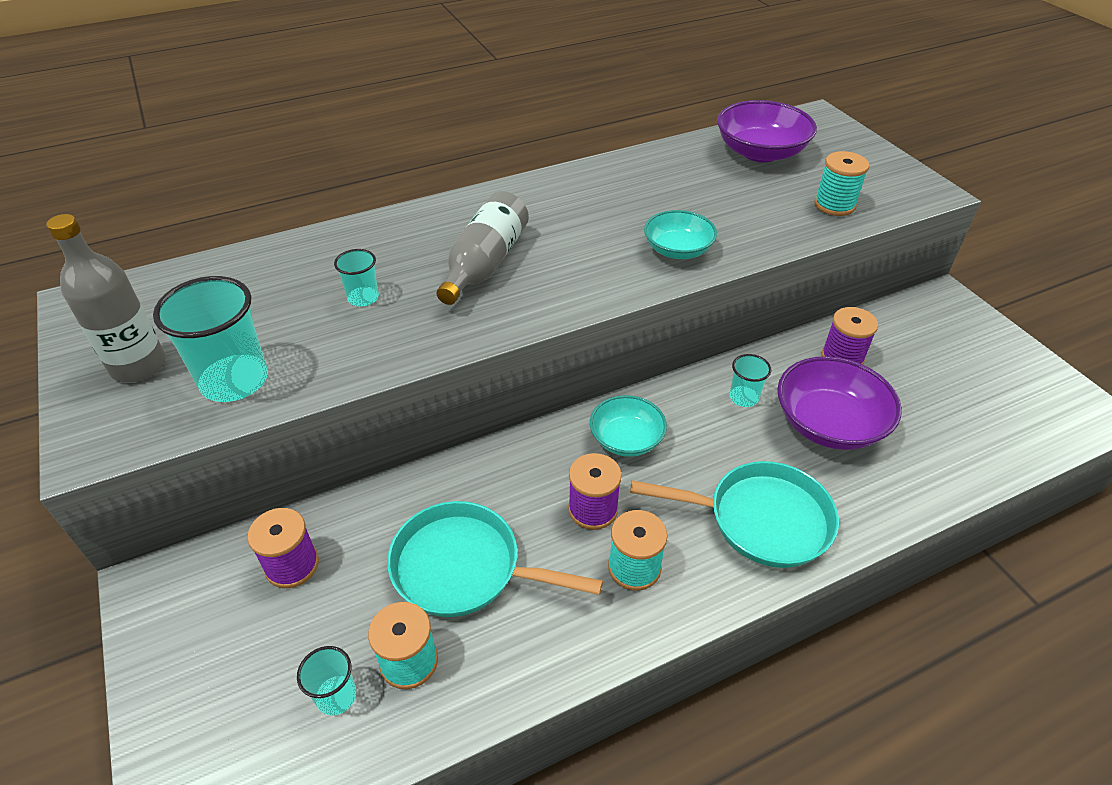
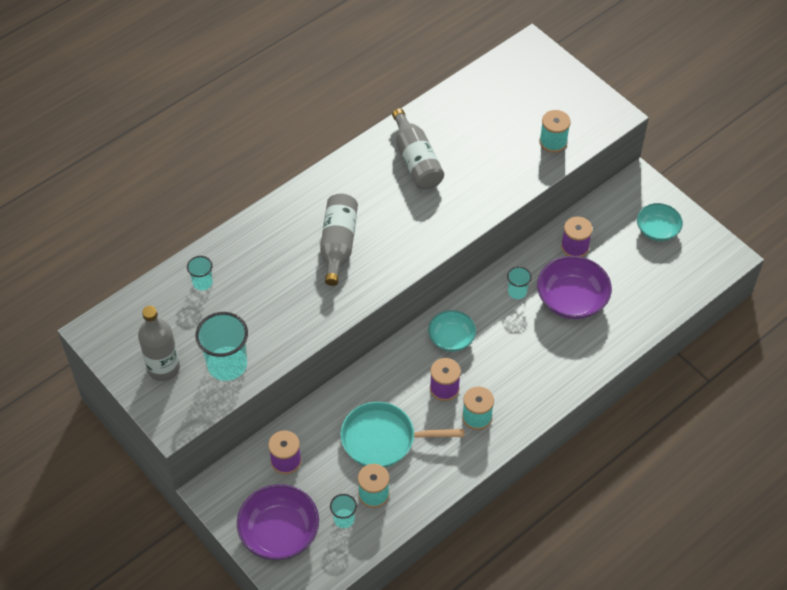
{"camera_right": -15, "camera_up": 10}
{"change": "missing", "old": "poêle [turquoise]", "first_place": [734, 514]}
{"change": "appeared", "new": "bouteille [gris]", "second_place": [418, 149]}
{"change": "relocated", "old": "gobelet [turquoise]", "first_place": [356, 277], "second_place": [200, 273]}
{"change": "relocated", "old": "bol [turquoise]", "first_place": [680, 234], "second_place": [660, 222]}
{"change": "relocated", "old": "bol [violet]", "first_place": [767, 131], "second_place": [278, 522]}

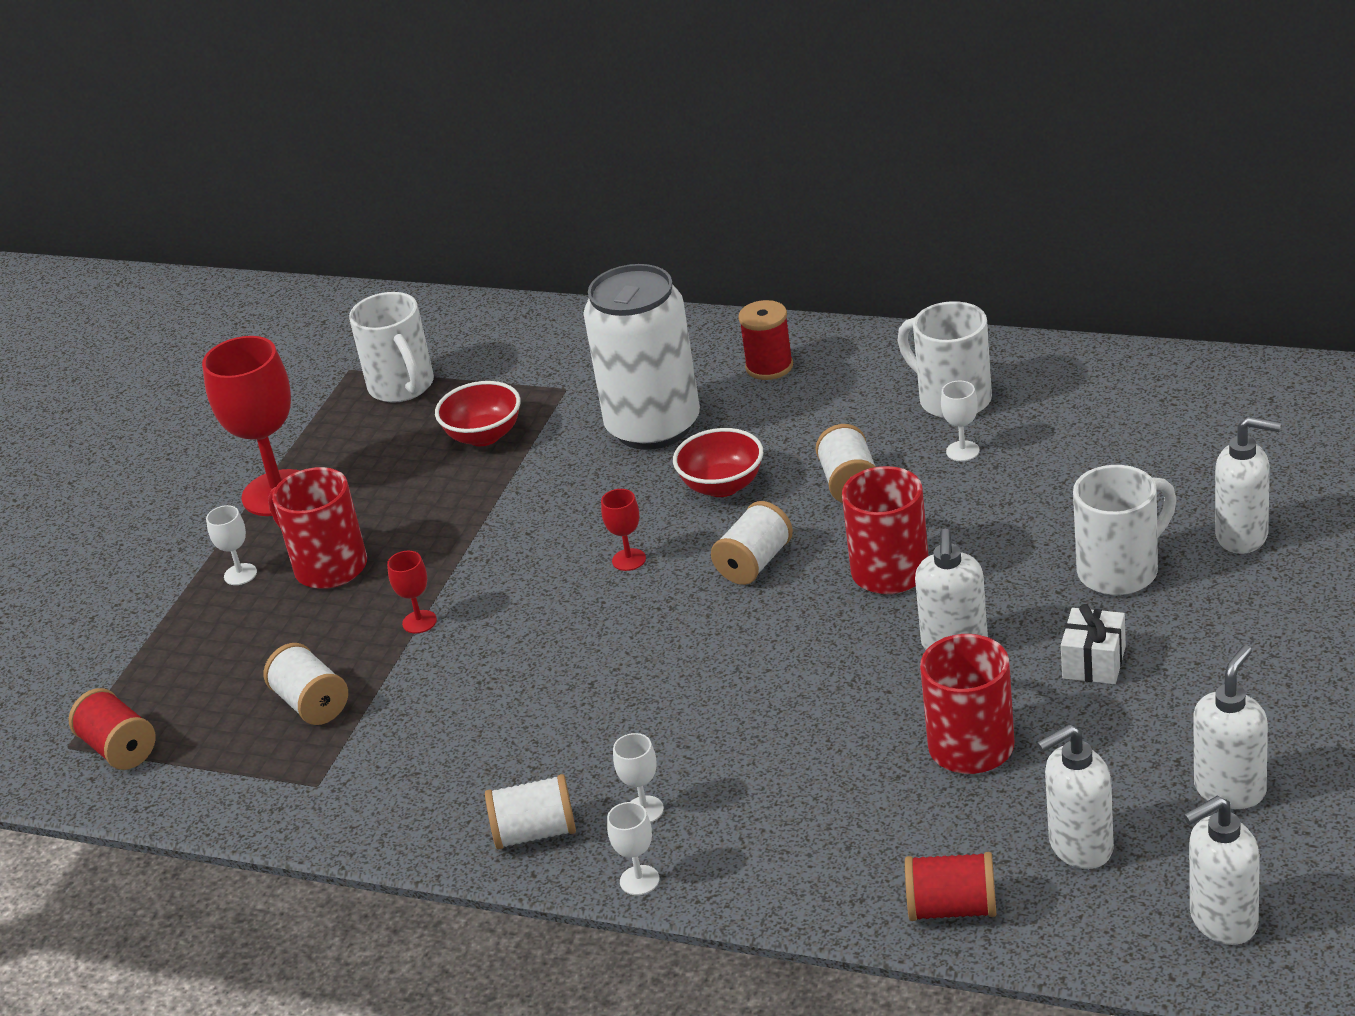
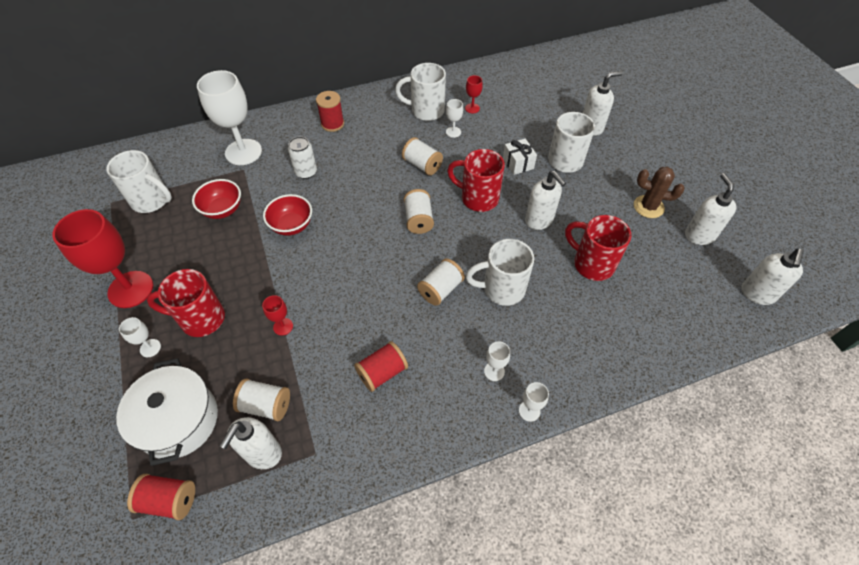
{"camera_right": -45, "camera_up": 20}
{"change": "appeared", "new": "marmite [blanc]", "second_place": [167, 412]}
{"change": "appeared", "new": "verre à pied [blanc]", "second_place": [229, 117]}
{"change": "appeared", "new": "tasse [blanc]", "second_place": [500, 272]}
{"change": "appeared", "new": "cactus [marron]", "second_place": [659, 192]}
{"change": "relocated", "old": "bobine [blanc]", "first_place": [530, 811], "second_place": [441, 282]}
{"change": "relocated", "old": "verre à pied [rouge]", "first_place": [623, 530], "second_place": [474, 94]}
{"change": "relocated", "old": "bol [rouge]", "first_place": [718, 462], "second_place": [287, 215]}
{"change": "relocated", "old": "bobine [rouge]", "first_place": [950, 886], "second_place": [381, 366]}
{"change": "relocated", "old": "distributeur de savon [blanc]", "first_place": [1075, 796], "second_place": [251, 443]}
{"change": "relocated", "old": "cadeau [blanc]", "first_place": [1093, 644], "second_place": [520, 157]}
{"change": "size", "old": "canette [blanc]", "first_place": [641, 357], "second_place": [302, 157], "factor": 0.46}

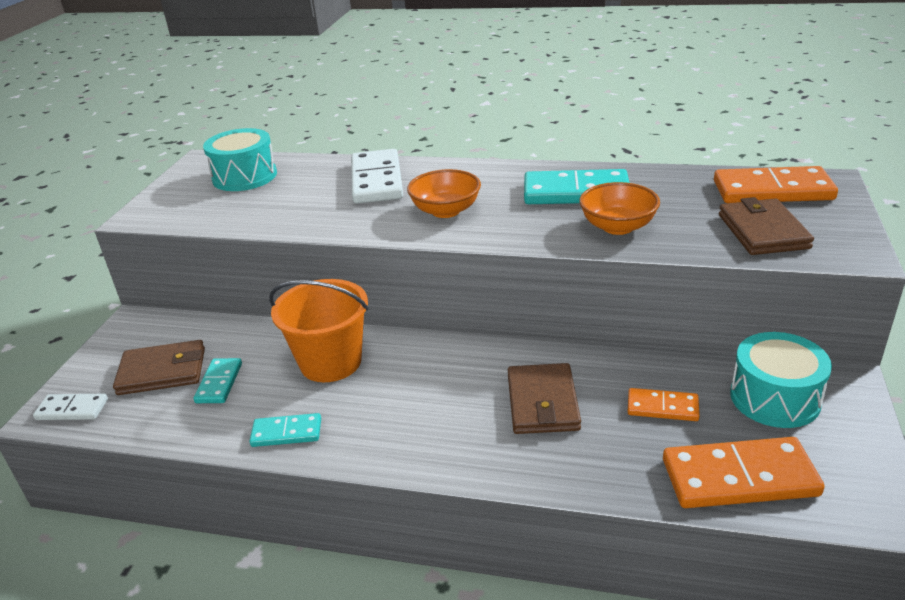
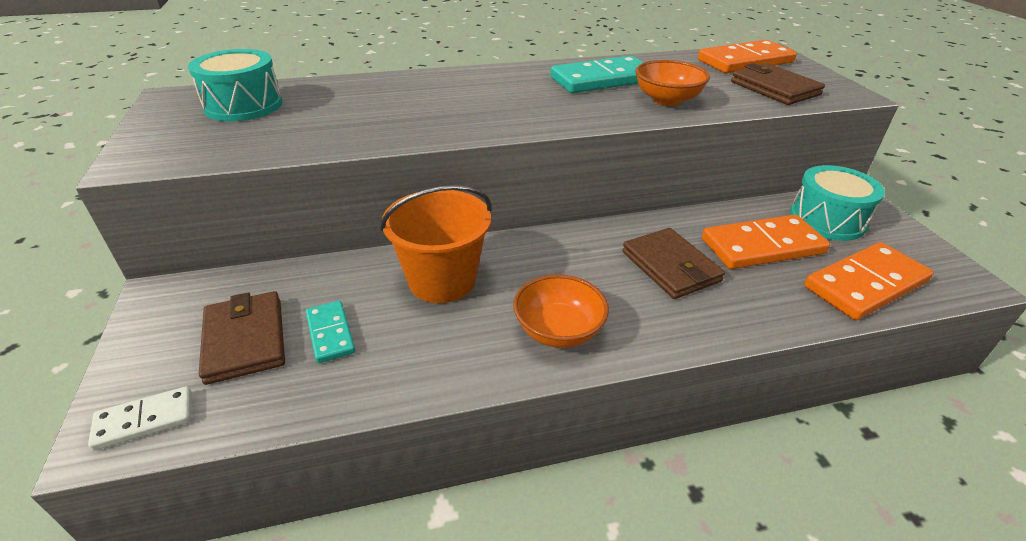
{"camera_right": -30, "camera_up": 5}
{"change": "missing", "old": "domino [turquoise]", "first_place": [285, 430]}
{"change": "missing", "old": "domino [blanc]", "first_place": [377, 176]}
{"change": "relocated", "old": "bol [orange]", "first_place": [444, 193], "second_place": [561, 311]}
{"change": "spun", "old": "portefeuille [marron]", "first_place": [159, 367], "second_place": [242, 338], "degrees": -75}
{"change": "size", "old": "domino [orange]", "first_place": [664, 404], "second_place": [766, 242], "factor": 1.82}

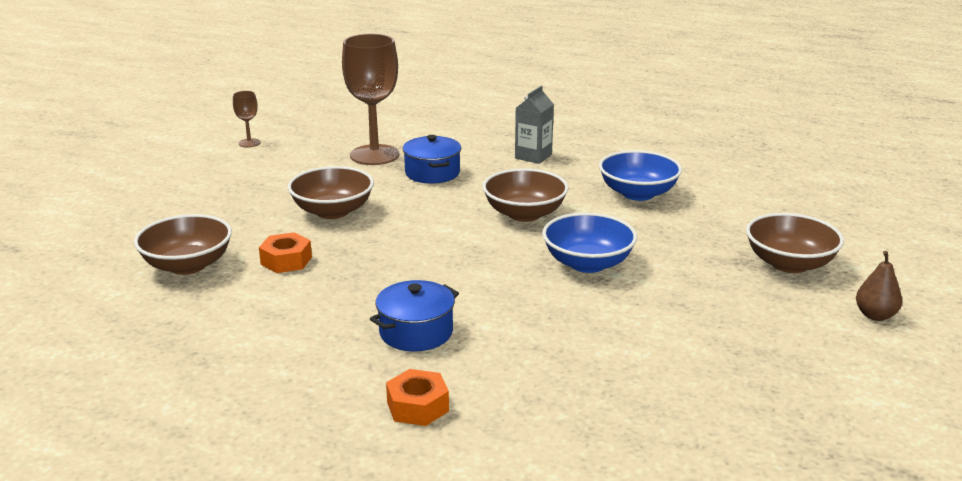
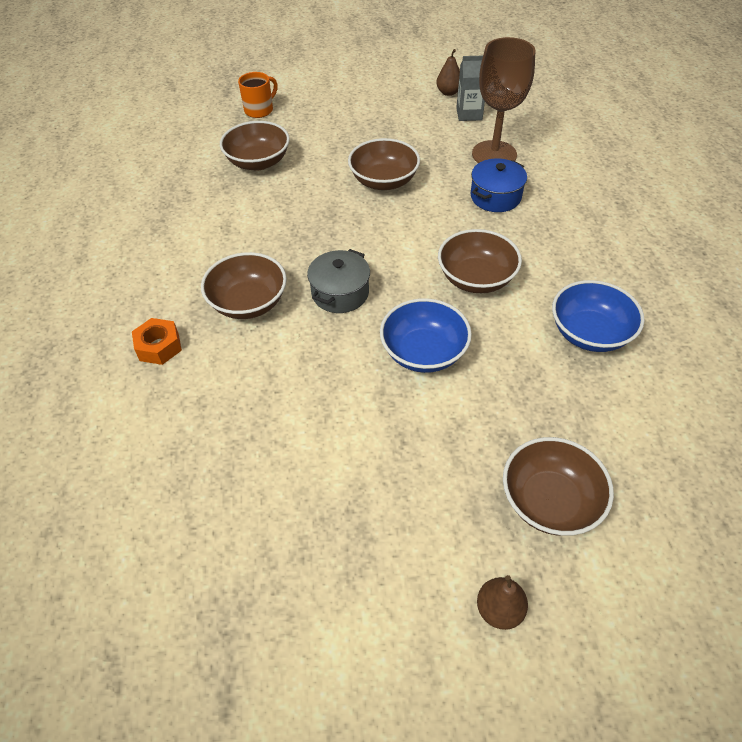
{"camera_right": 60, "camera_up": 25}
{"change": "missing", "old": "écrou [orange]", "first_place": [285, 252]}
{"change": "appeared", "new": "tasse [orange]", "second_place": [258, 95]}
{"change": "appeared", "new": "marmite [gris]", "second_place": [338, 281]}
{"change": "relocated", "old": "brique de lait [gris]", "first_place": [534, 125], "second_place": [470, 88]}
{"change": "exchanged", "old": "verre à pied [marron]", "new": "poire [marron]", "first_place": [247, 119], "second_place": [448, 72]}
{"change": "exchanged", "old": "marmite [bleu]", "new": "bol [marron]", "first_place": [414, 316], "second_place": [244, 285]}

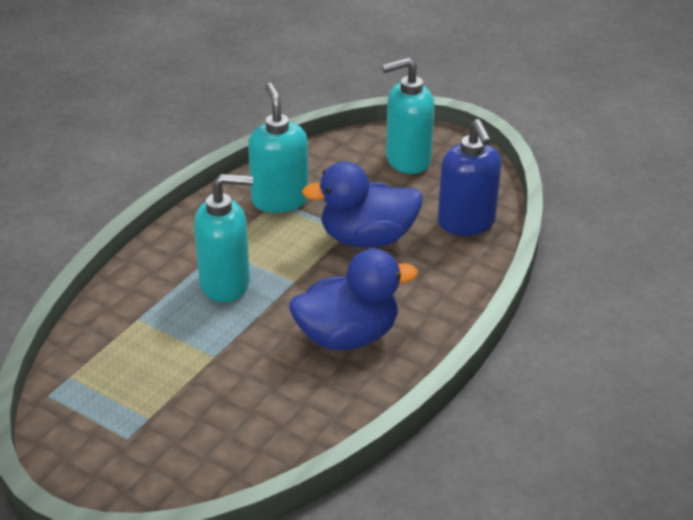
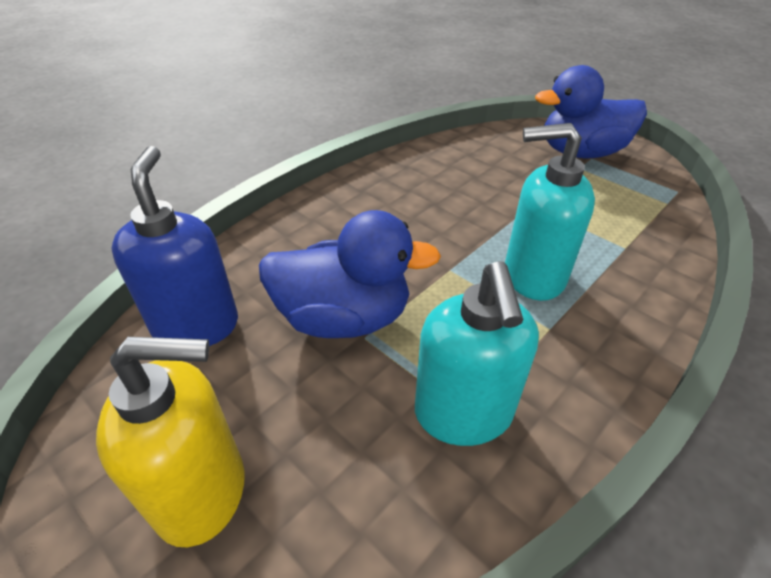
{"camera_right": -170, "camera_up": 5}
{"change": "relocated", "old": "canard [bleu]", "first_place": [353, 299], "second_place": [591, 111]}
{"change": "colour", "old": "distributeur de savon [turquoise]", "new": "distributeur de savon [jaune]", "first_place": [408, 116], "second_place": [170, 442]}

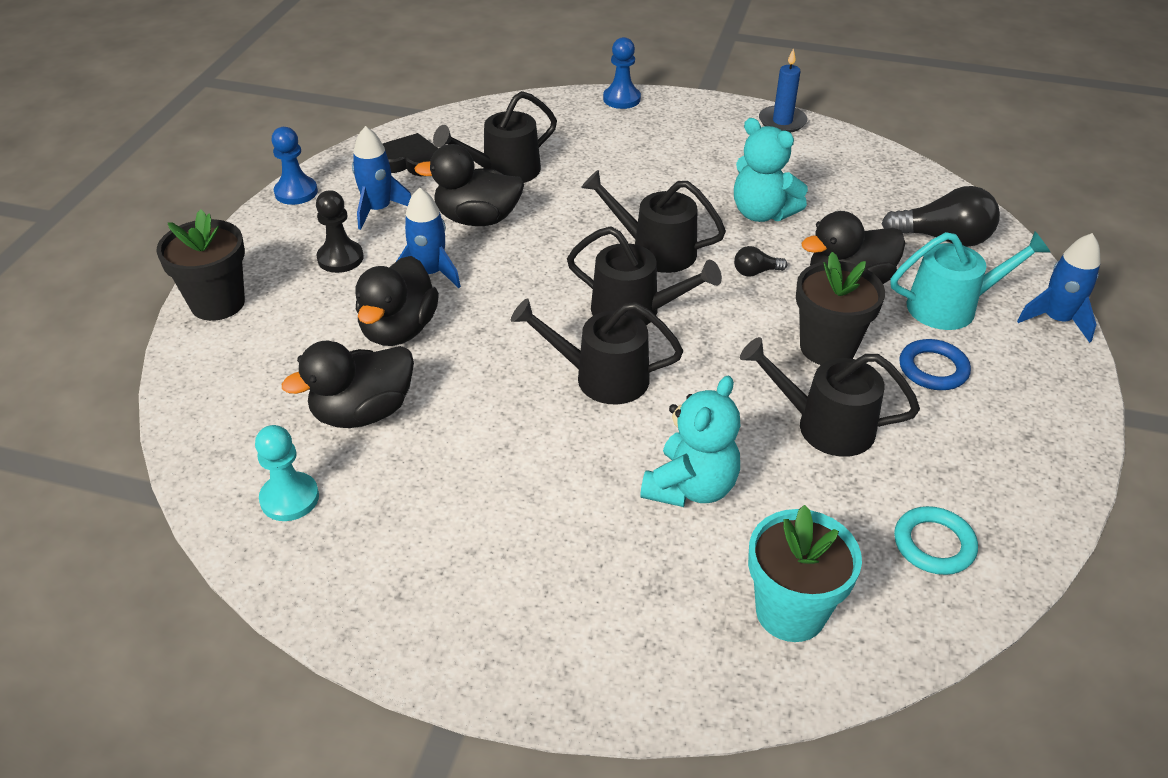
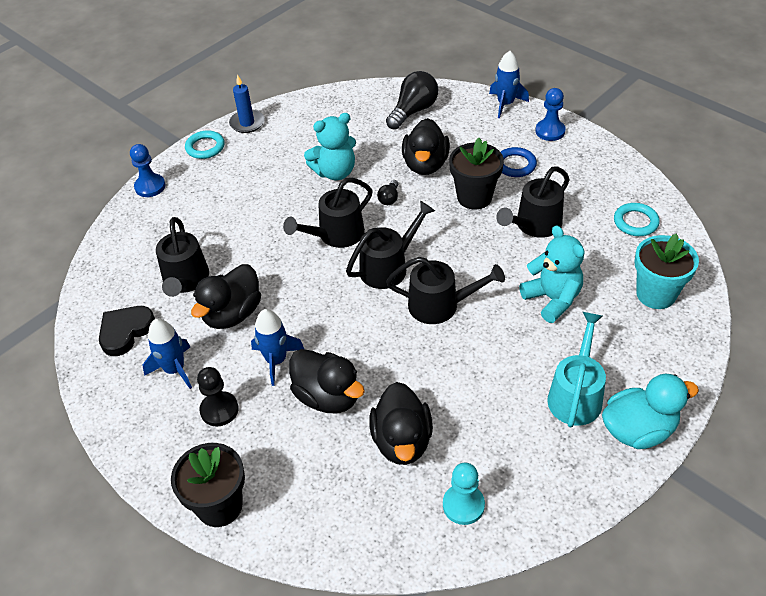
{"camera_right": -60, "camera_up": 5}
{"change": "appeared", "new": "anneau [turquoise]", "second_place": [205, 144]}
{"change": "appeared", "new": "canard [turquoise]", "second_place": [650, 411]}
{"change": "relocated", "old": "pion [bleu]", "first_place": [294, 166], "second_place": [550, 114]}
{"change": "relocated", "old": "arrosoir [turquoise]", "first_place": [970, 280], "second_place": [576, 369]}
{"change": "spun", "old": "arrosoir [noir]", "first_place": [597, 351], "second_place": [445, 290], "degrees": -120}

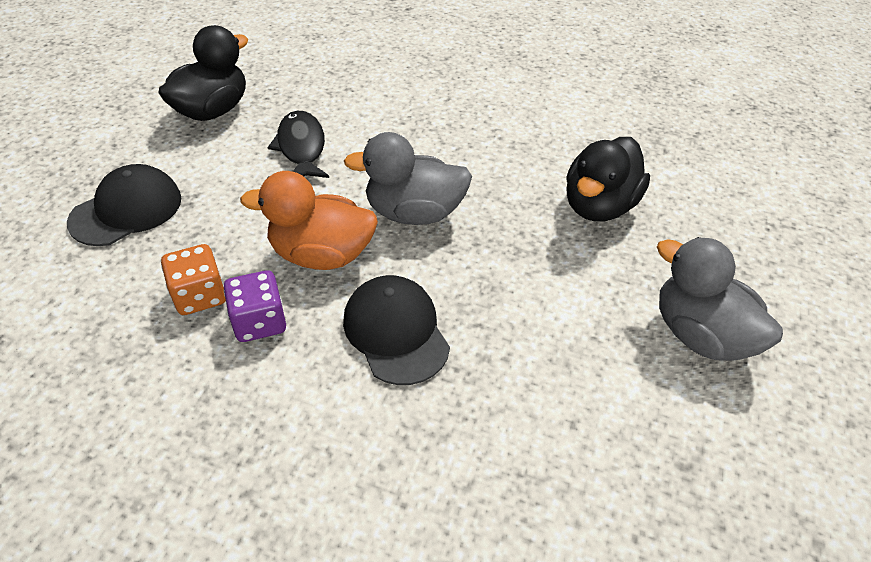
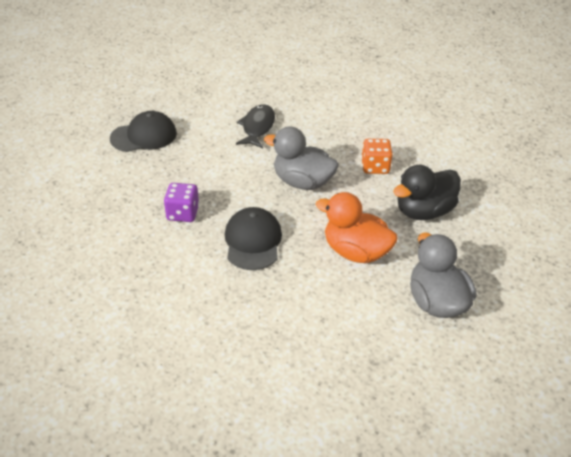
{"camera_right": 25, "camera_up": -5}
{"change": "missing", "old": "canard [noir]", "first_place": [203, 73]}
{"change": "relocated", "old": "dé [orange]", "first_place": [193, 279], "second_place": [377, 156]}
{"change": "relocated", "old": "canard [orange]", "first_place": [309, 220], "second_place": [356, 227]}

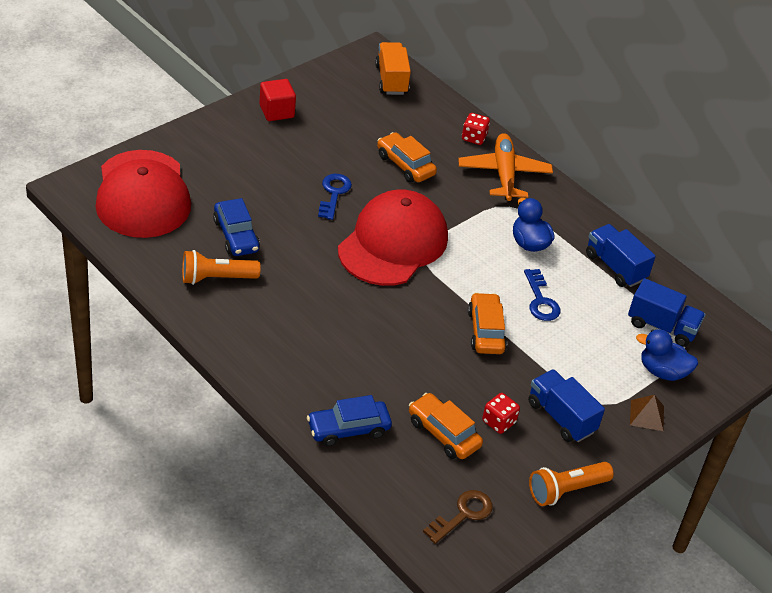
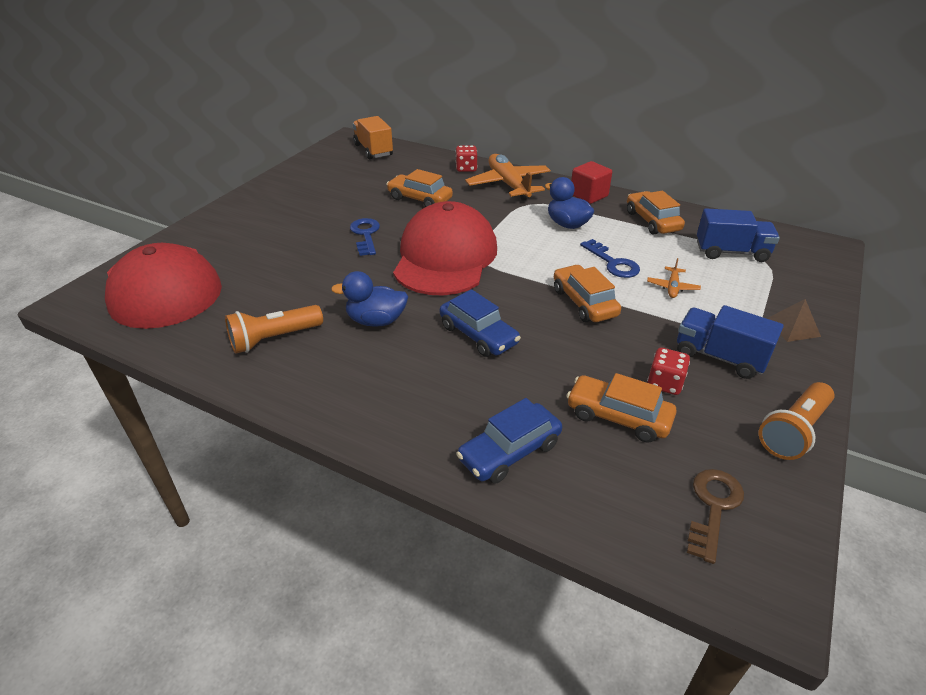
{"camera_right": -15, "camera_up": -5}
{"change": "appeared", "new": "avion [orange]", "second_place": [674, 278]}
{"change": "relocated", "old": "voiture [bleu]", "first_place": [236, 227], "second_place": [480, 323]}
{"change": "relocated", "old": "cube [rouge]", "first_place": [277, 100], "second_place": [591, 182]}
{"change": "relocated", "old": "canard [bleu]", "first_place": [667, 355], "second_place": [369, 299]}
{"change": "exchanged", "old": "camion [bleu]", "new": "voiture [orange]", "first_place": [621, 255], "second_place": [656, 213]}

